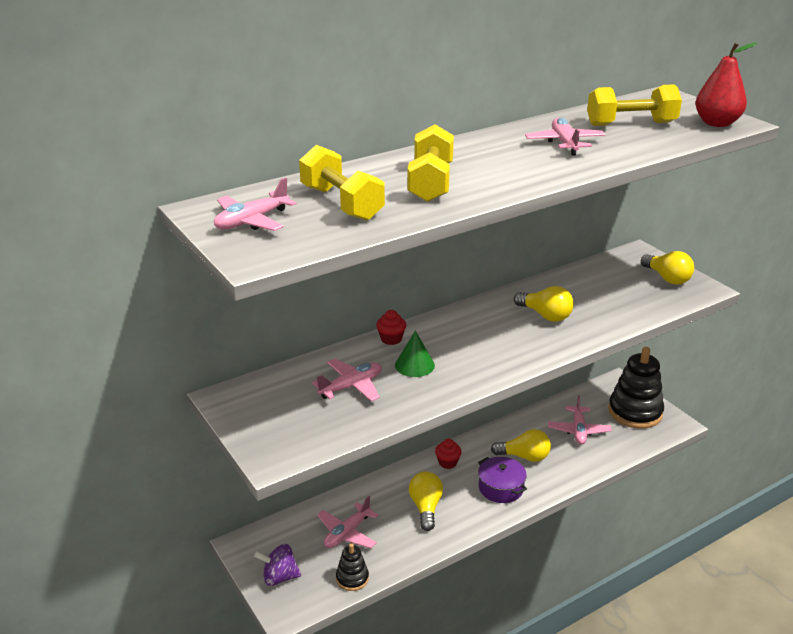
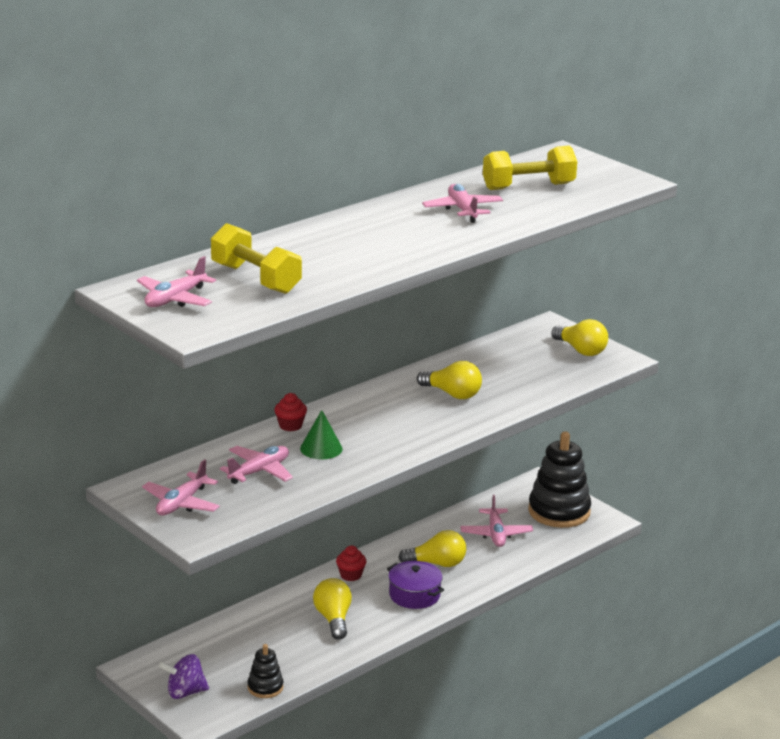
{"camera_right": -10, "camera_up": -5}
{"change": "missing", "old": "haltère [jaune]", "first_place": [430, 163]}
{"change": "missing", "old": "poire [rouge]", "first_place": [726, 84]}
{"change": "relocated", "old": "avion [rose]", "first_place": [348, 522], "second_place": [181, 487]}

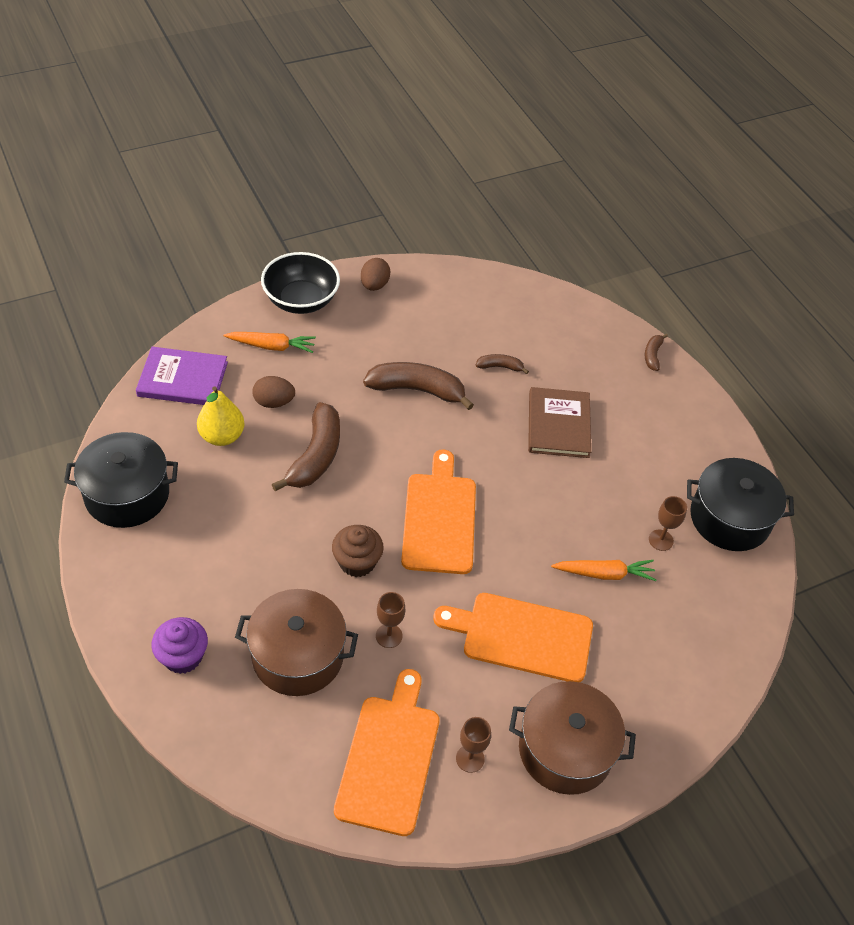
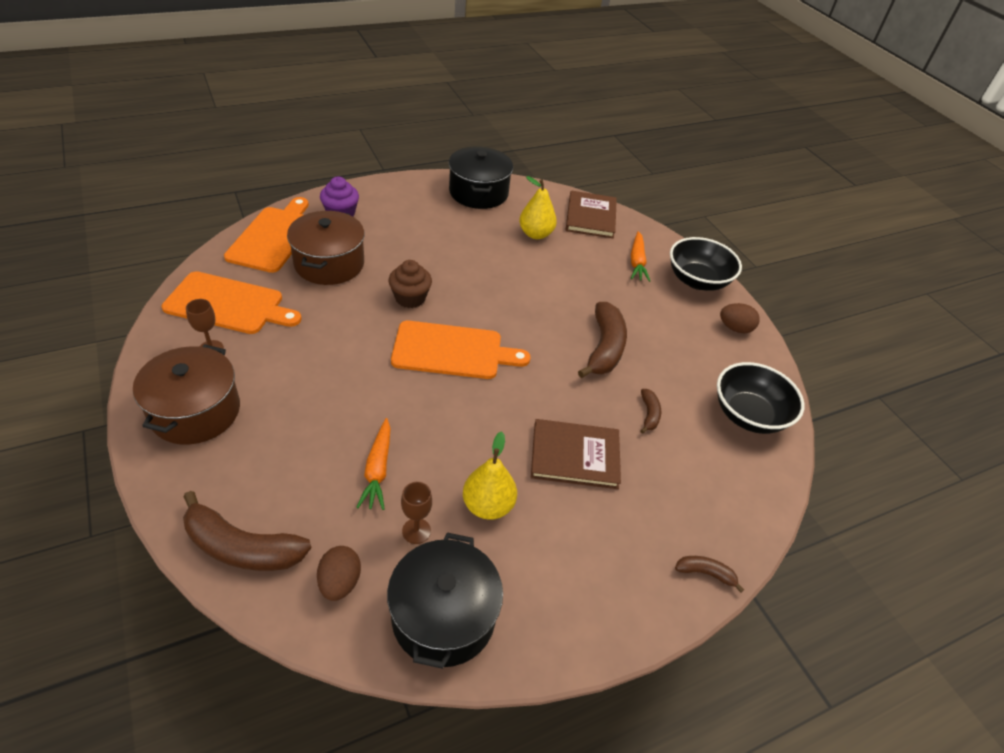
{"camera_right": 90, "camera_up": -5}
{"change": "missing", "old": "verre à pied [marron]", "first_place": [390, 620]}
{"change": "appeared", "new": "poire [jaune]", "second_place": [490, 475]}
{"change": "appeared", "new": "bol [noir]", "second_place": [760, 398]}
{"change": "relocated", "old": "œuf [marron]", "first_place": [273, 392], "second_place": [339, 573]}
{"change": "relocated", "old": "banane [marron]", "first_place": [306, 446], "second_place": [247, 531]}
{"change": "relocated", "old": "planche à découper [orange]", "first_place": [513, 637], "second_place": [266, 235]}
{"change": "colour", "old": "livre [violet]", "new": "livre [marron]", "first_place": [182, 376], "second_place": [591, 214]}

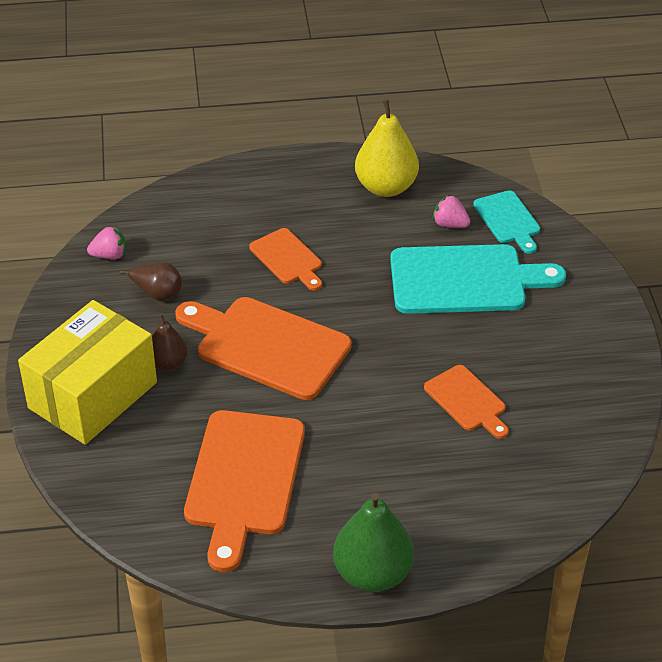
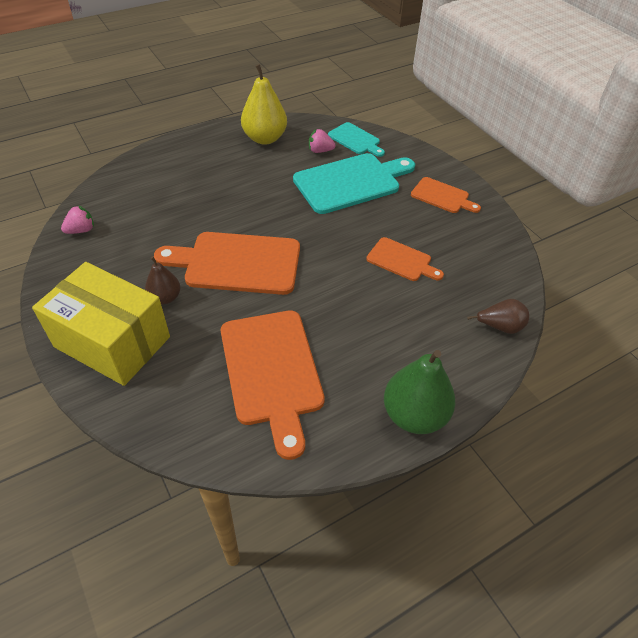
{"camera_right": -25, "camera_up": 5}
{"change": "relocated", "old": "poire [marron]", "first_place": [151, 281], "second_place": [498, 316]}
{"change": "relocated", "old": "planche à découper [orange]", "first_place": [285, 259], "second_place": [446, 195]}
{"change": "spun", "old": "boîte [jaune]", "first_place": [87, 372], "second_place": [101, 324], "degrees": -75}

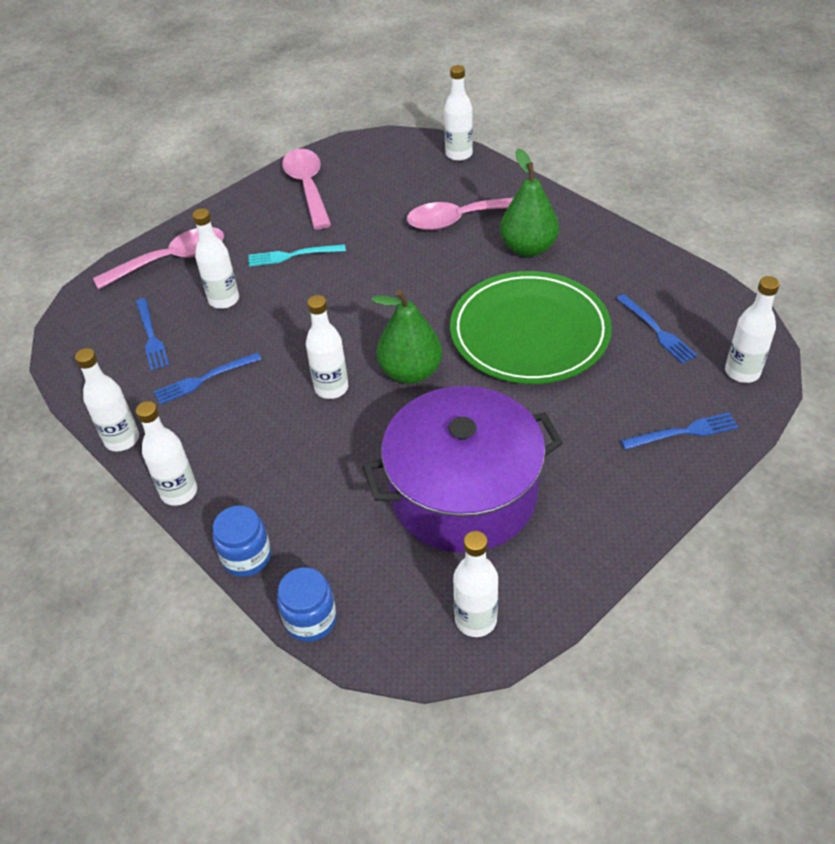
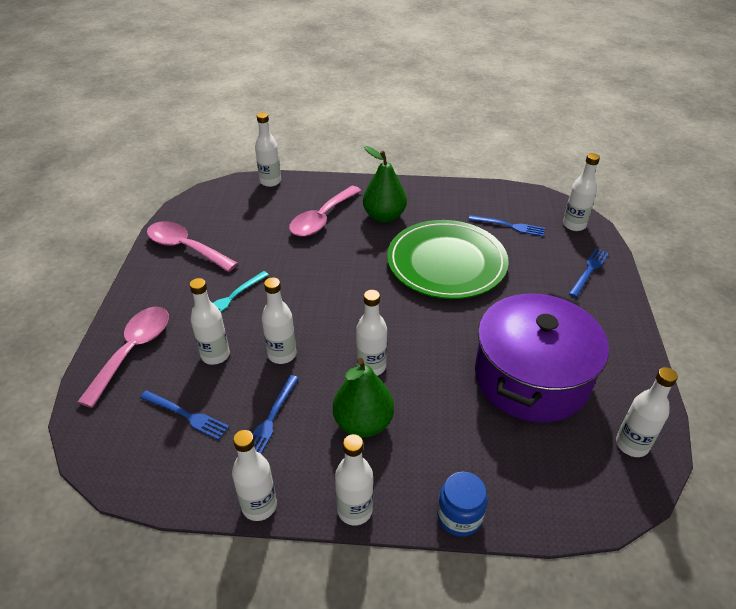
{"camera_right": -45, "camera_up": -5}
{"change": "missing", "old": "bocal [bleu]", "first_place": [307, 604]}
{"change": "appeared", "new": "bouteille [blanc]", "second_place": [279, 320]}
{"change": "relocated", "old": "poire [vert]", "first_place": [407, 337], "second_place": [363, 397]}

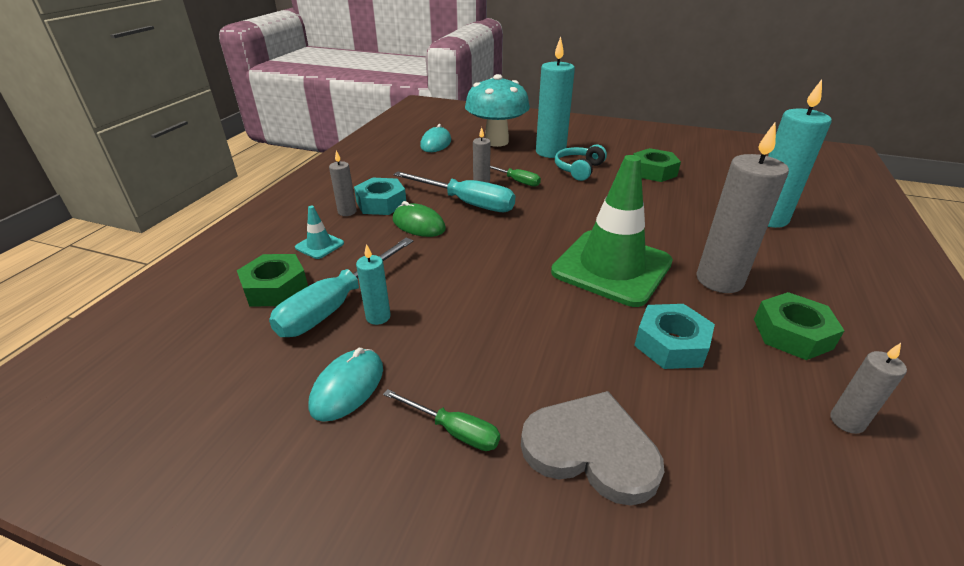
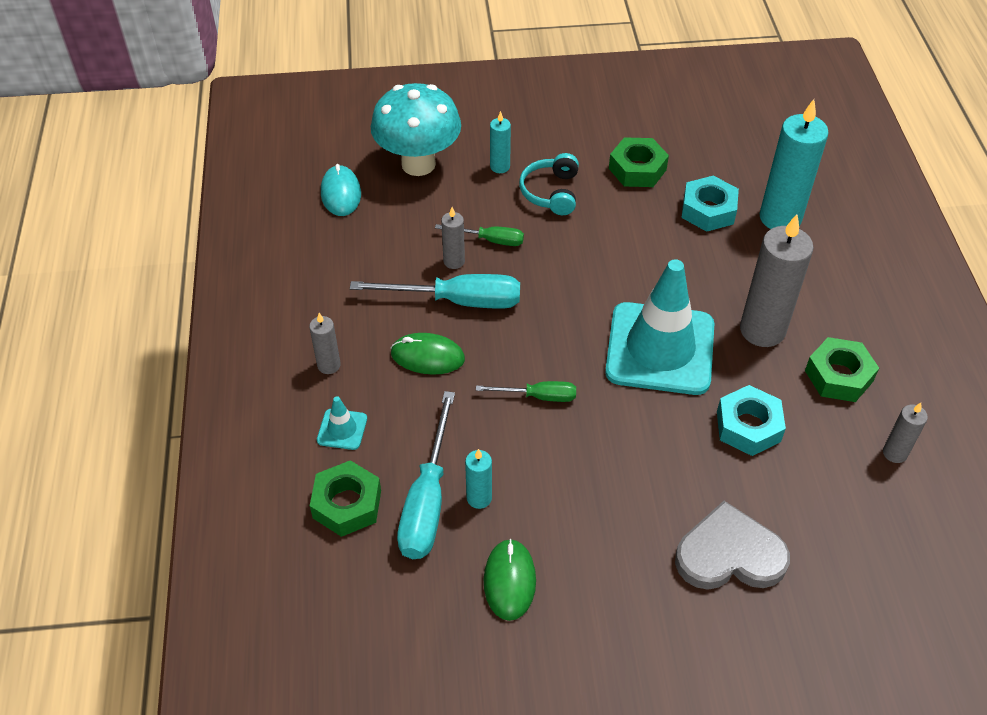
{"camera_right": -25, "camera_up": 15}
{"change": "relocated", "old": "écrou [turquoise]", "first_place": [380, 196], "second_place": [710, 203]}
{"change": "relocated", "old": "tournevis [vert]", "first_place": [441, 420], "second_place": [526, 391]}
{"change": "colour", "old": "souris [turquoise]", "new": "souris [vert]", "first_place": [345, 385], "second_place": [510, 580]}
{"change": "colour", "old": "cône de chantier [vert]", "new": "cône de chantier [turquoise]", "first_place": [612, 231], "second_place": [659, 327]}
{"change": "size", "old": "bougie [turquoise]", "first_place": [555, 97], "second_place": [500, 142], "factor": 0.49}

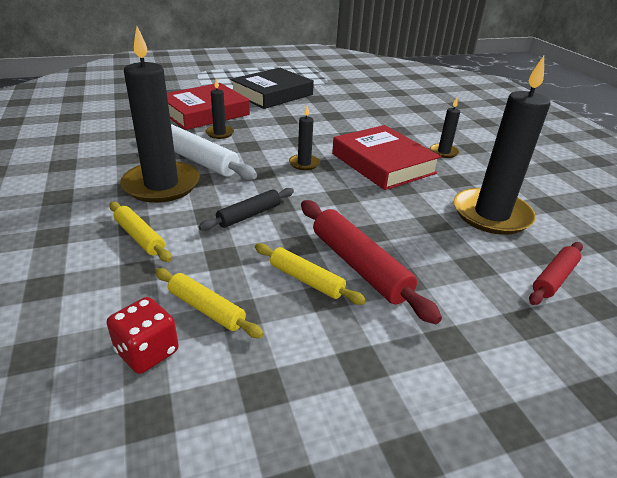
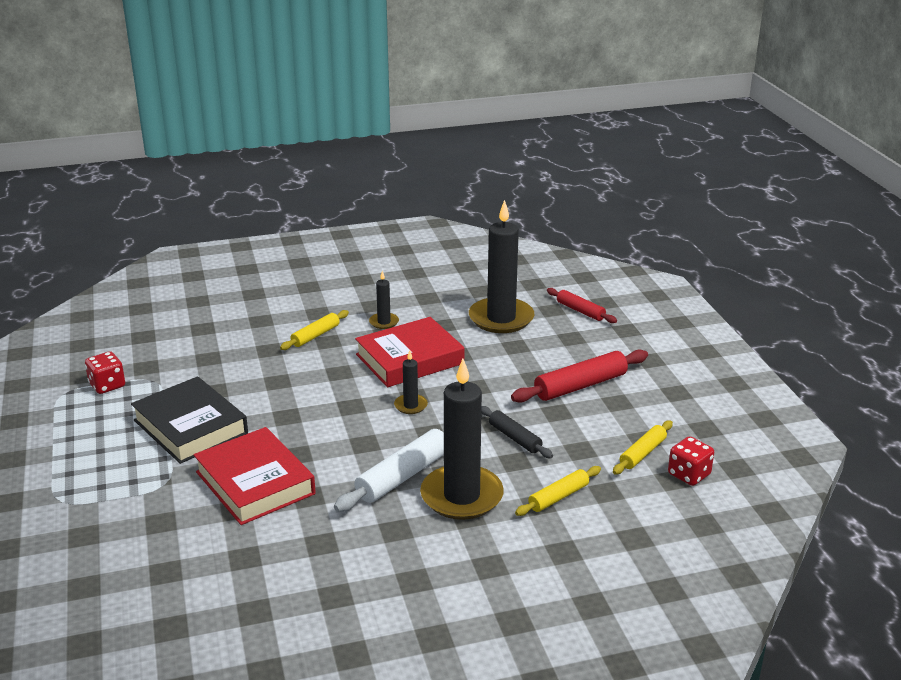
{"camera_right": -85, "camera_up": -5}
{"change": "missing", "old": "bougie [noir]", "first_place": [219, 109]}
{"change": "appeared", "new": "dé [rouge]", "second_place": [105, 372]}
{"change": "relocated", "old": "rouleau à pâtisserie [jaune]", "first_place": [310, 274], "second_place": [314, 330]}

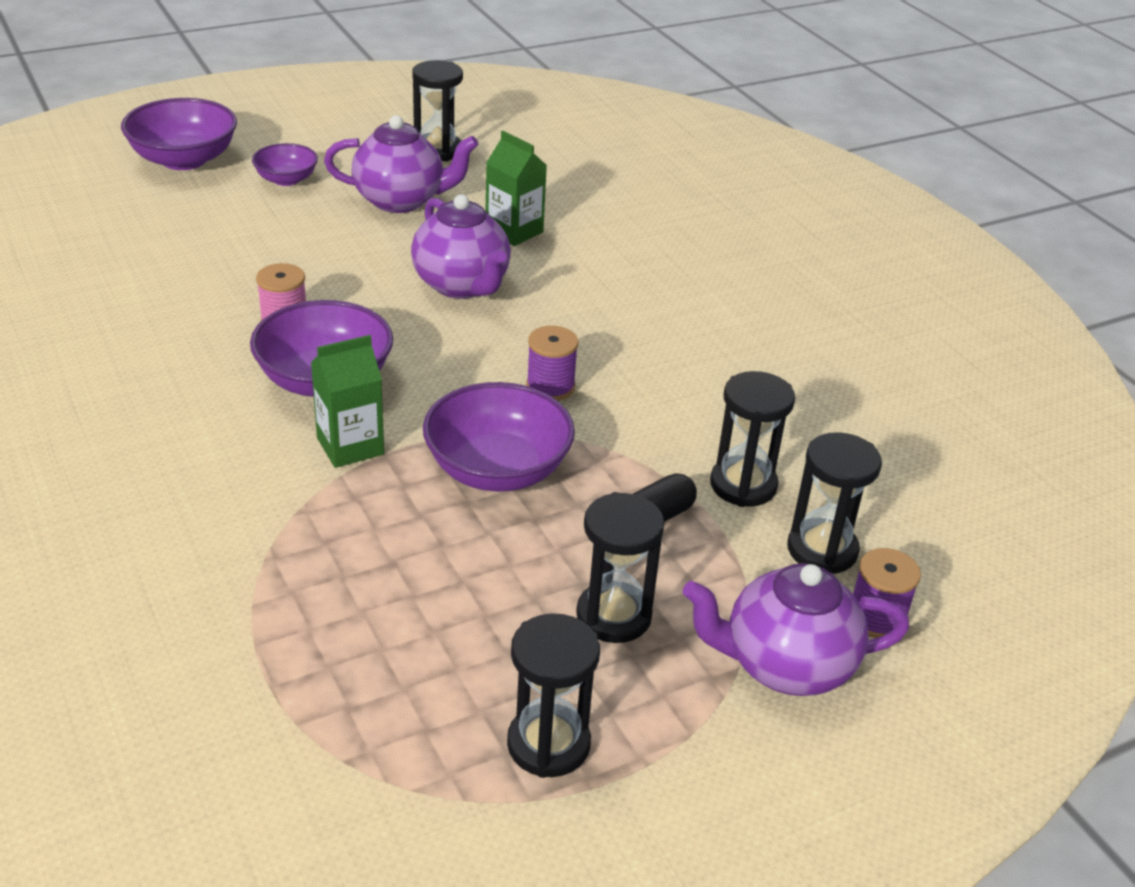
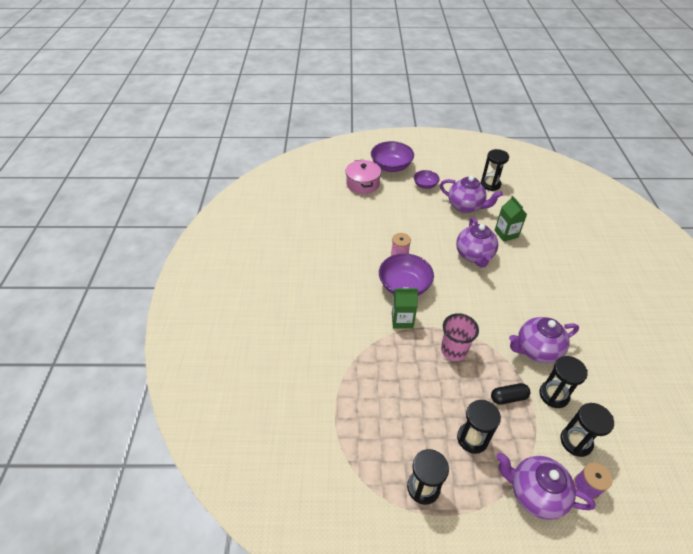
{"camera_right": 30, "camera_up": 10}
{"change": "missing", "old": "bobine [violet]", "first_place": [552, 363]}
{"change": "appeared", "new": "marmite [rose]", "second_place": [363, 177]}
{"change": "appeared", "new": "théière [violet]", "second_place": [544, 340]}
{"change": "exchanged", "old": "bol [violet]", "new": "gobelet [rose]", "first_place": [499, 437], "second_place": [460, 337]}

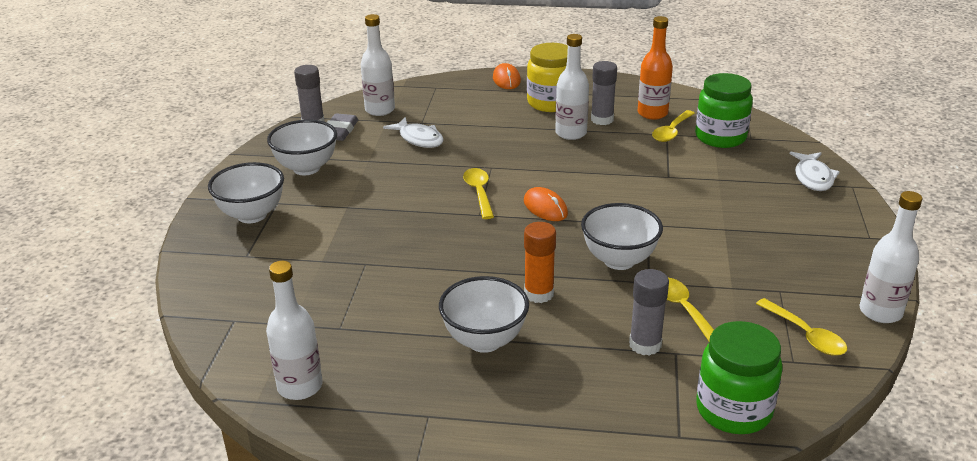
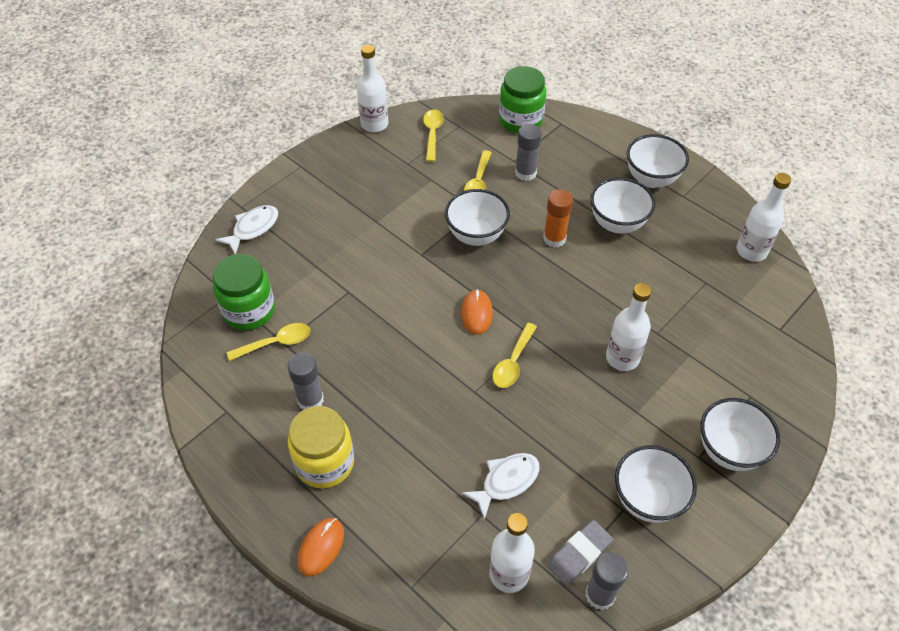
{"camera_right": -145, "camera_up": 20}
{"change": "missing", "old": "bouteille [orange]", "first_place": [655, 68]}
{"change": "appeared", "new": "bol [blanc]", "second_place": [658, 161]}
{"change": "relocated", "old": "bouteille [blanc]", "first_place": [572, 87], "second_place": [628, 327]}
{"change": "spun", "old": "poisson [blanc]", "first_place": [413, 132], "second_place": [501, 486], "degrees": 60}

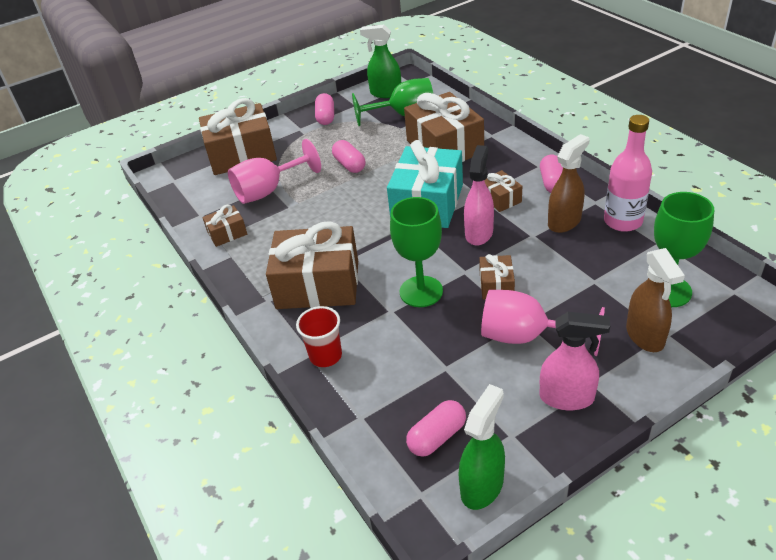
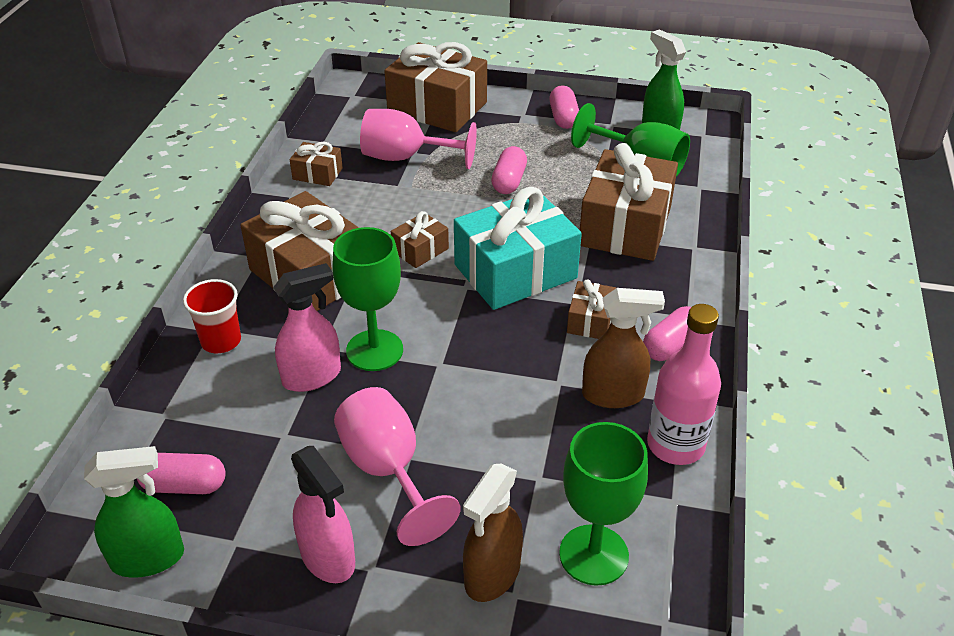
{"camera_right": 40, "camera_up": 0}
{"change": "relocated", "old": "vaporisateur [rose]", "first_place": [479, 195], "second_place": [307, 327]}
{"change": "relocated", "old": "cadeau [marron]", "first_place": [497, 276], "second_place": [420, 239]}
{"change": "spun", "old": "gélule [rose]", "first_place": [324, 109], "second_place": [564, 107], "degrees": -45}

